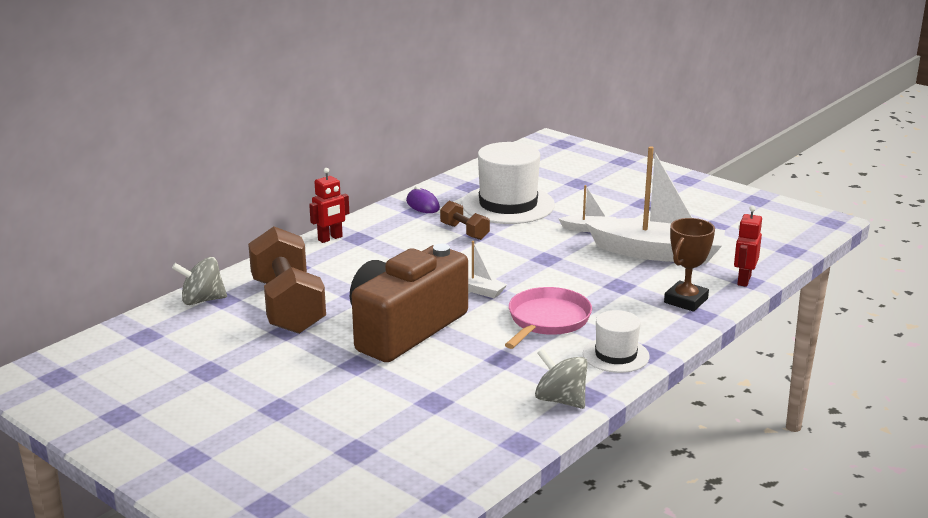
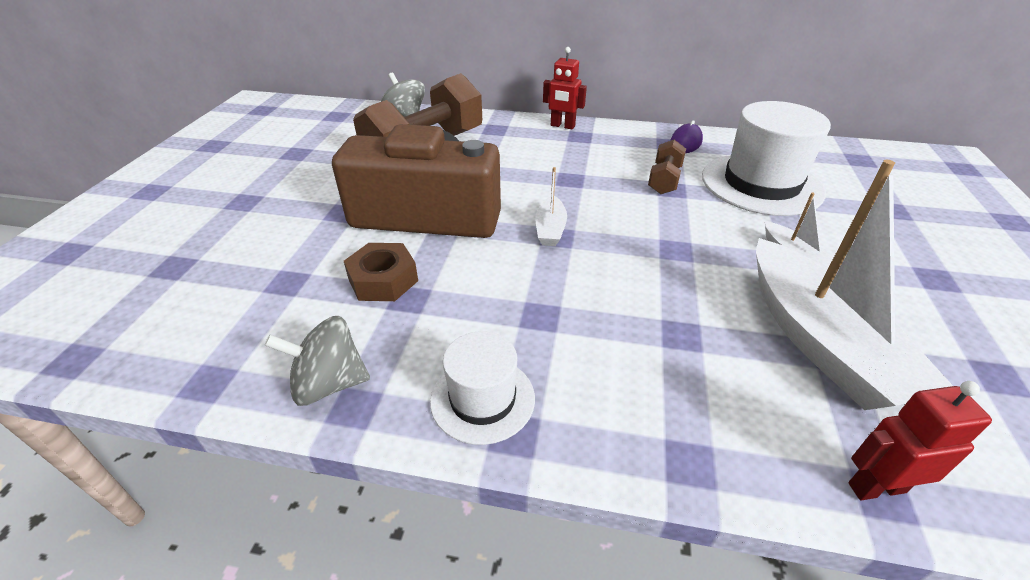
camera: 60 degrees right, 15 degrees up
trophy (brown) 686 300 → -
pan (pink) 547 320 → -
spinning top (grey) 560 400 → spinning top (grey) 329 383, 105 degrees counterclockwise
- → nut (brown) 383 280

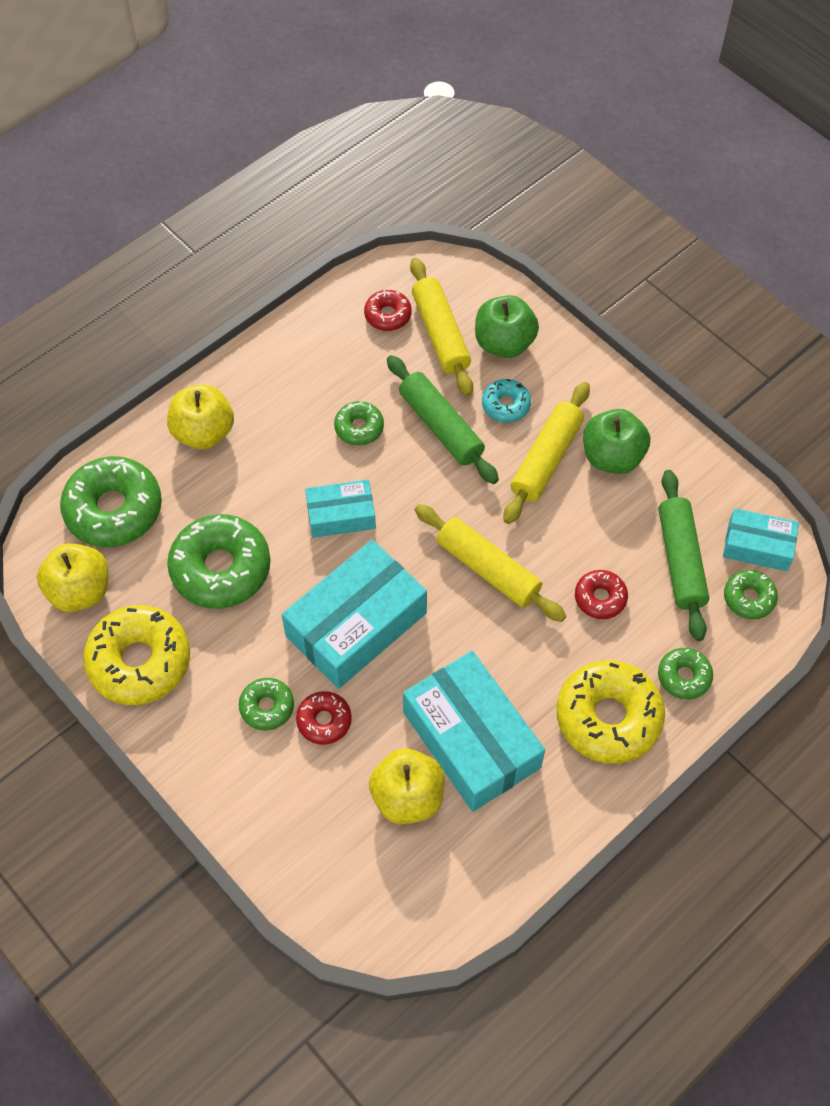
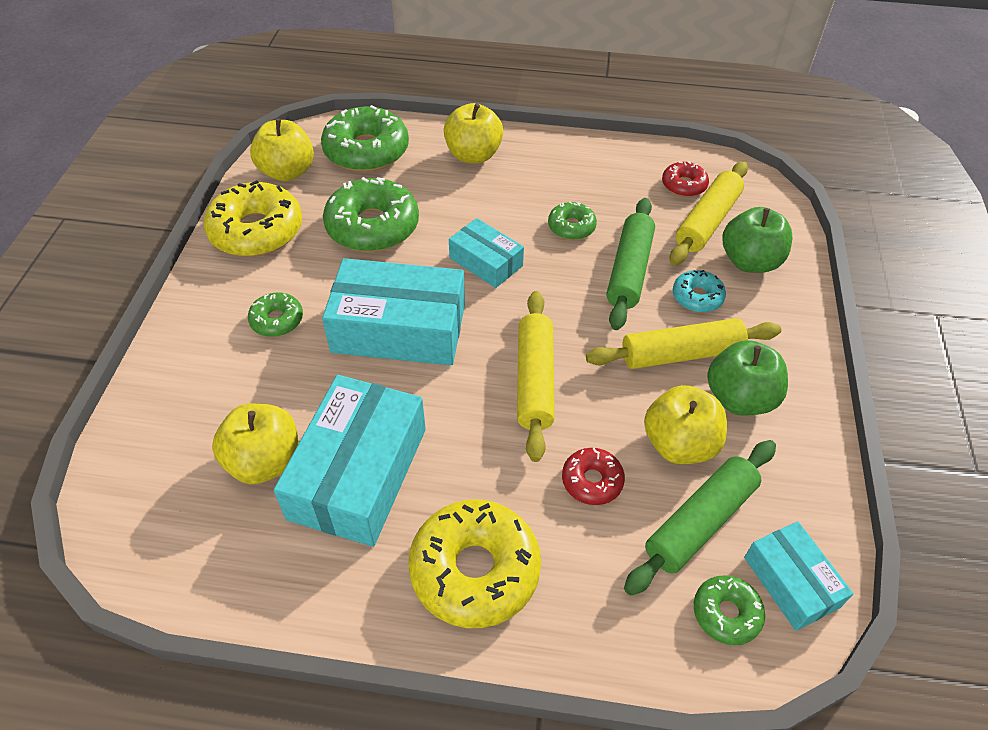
camera: 50 degrees right, 10 degrees down
donut (green) 684 677 → -
donut (red) 324 721 → -
- → apple (yellow) 679 444

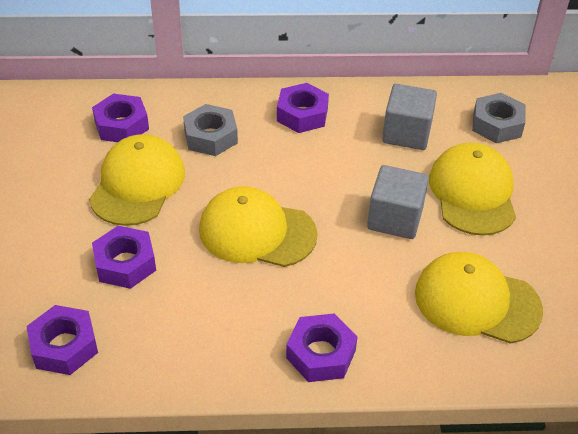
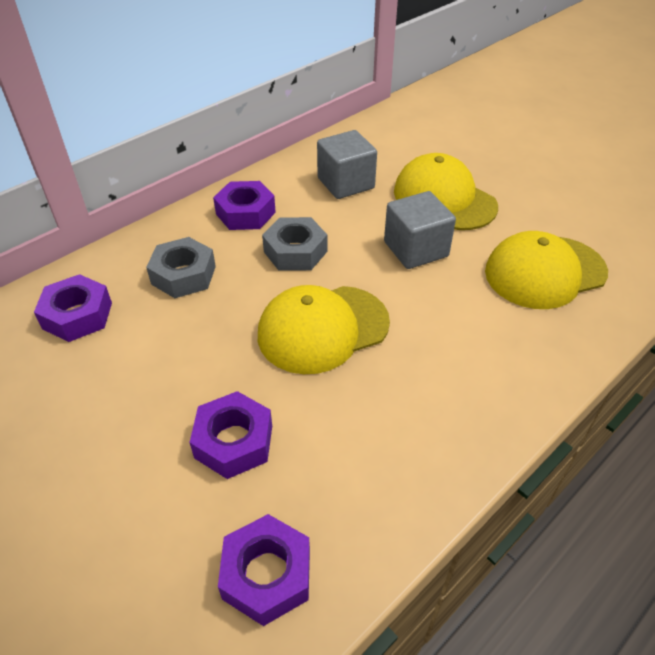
camera: 40 degrees left, 0 degrees up
nut (grey) 496 124 → nut (grey) 295 251, move
cap (yellow) 137 184 → -
nut (purple) 321 354 → -

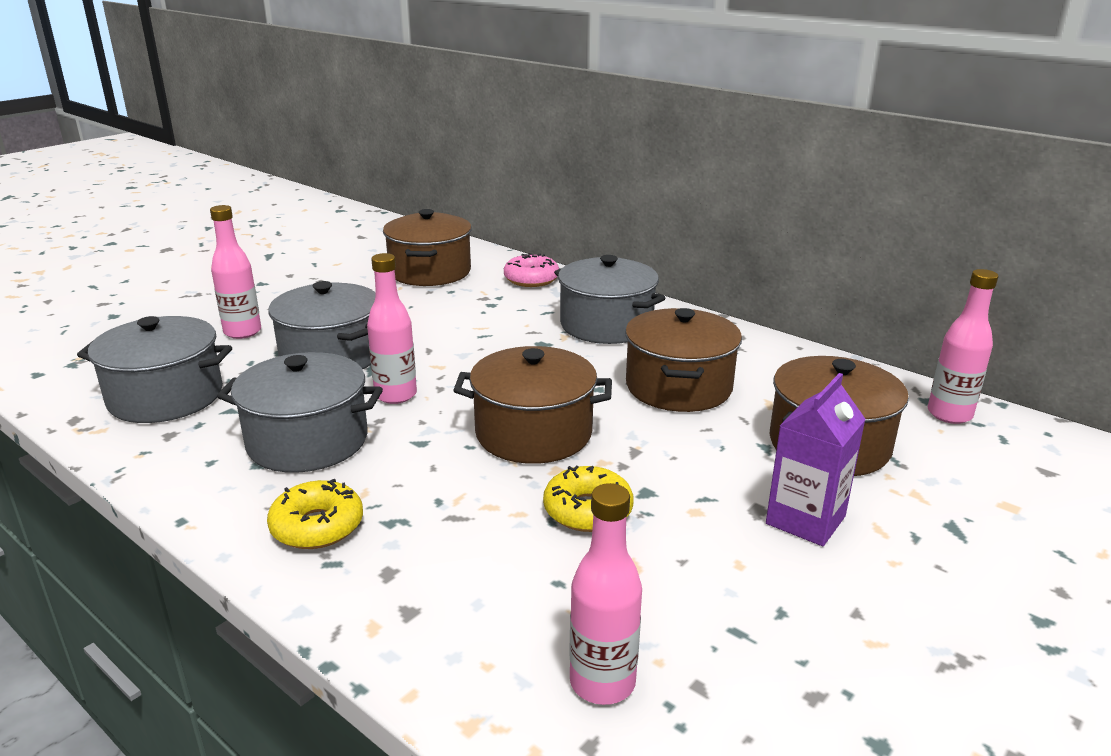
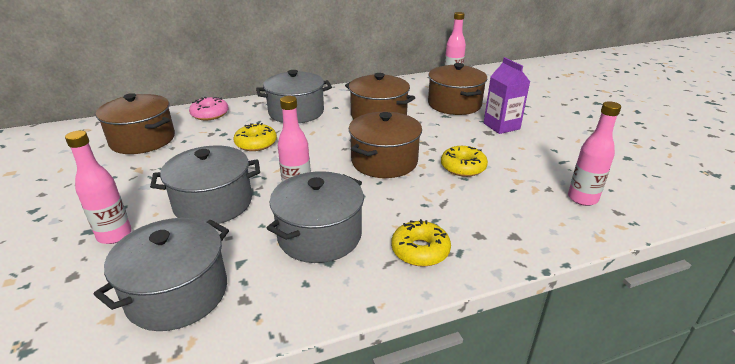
camera: 60 degrees left, 5 degrees up
- → donut (yellow) 256 143

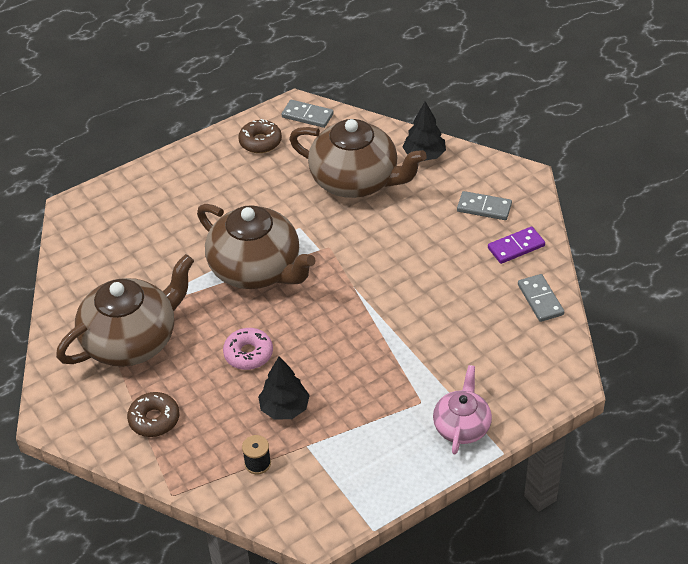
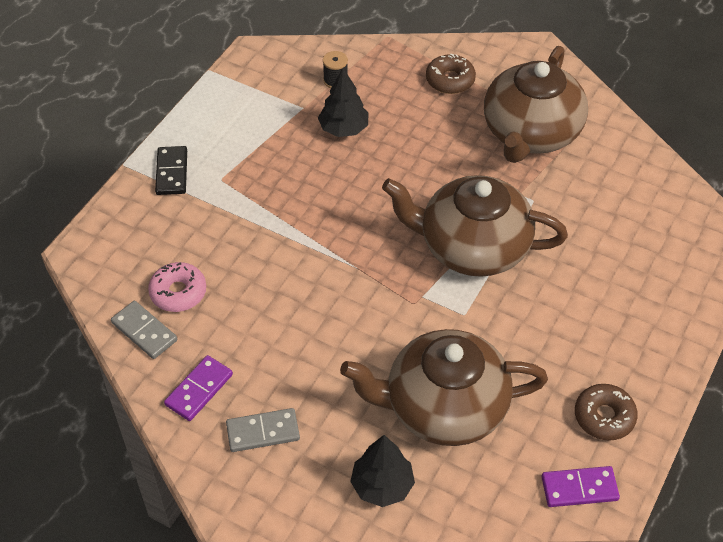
camera: 150 degrees right, 5 degrees up
domino (grey) 307 115 → domino (purple) 579 488
donut (pink) 248 354 → donut (pink) 178 292, move
teapot (pink) 462 426 → domino (black) 171 172

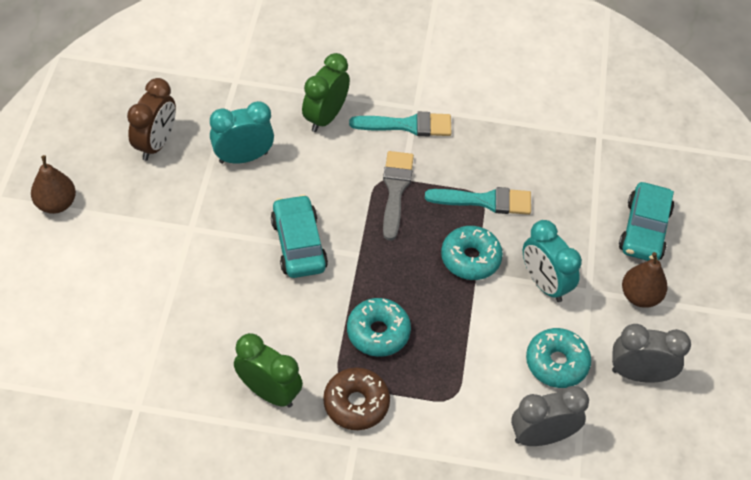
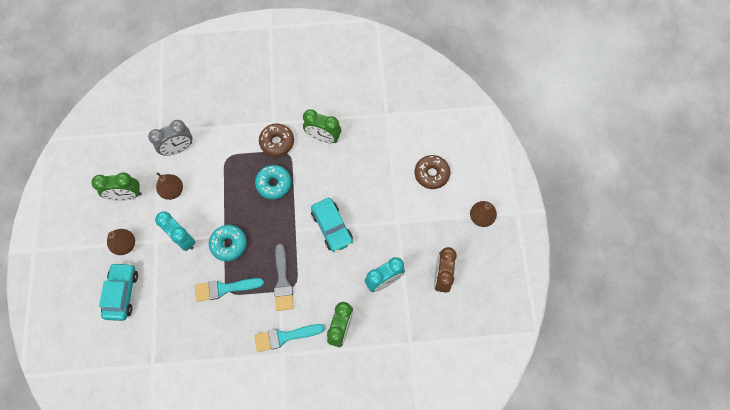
camera: 170 degrees right, 15 degrees up
clock (grey) 639 374 → clock (green) 126 195
donut (turquoise) 556 363 → pear (brown) 173 190
- → donut (brown) 431 174

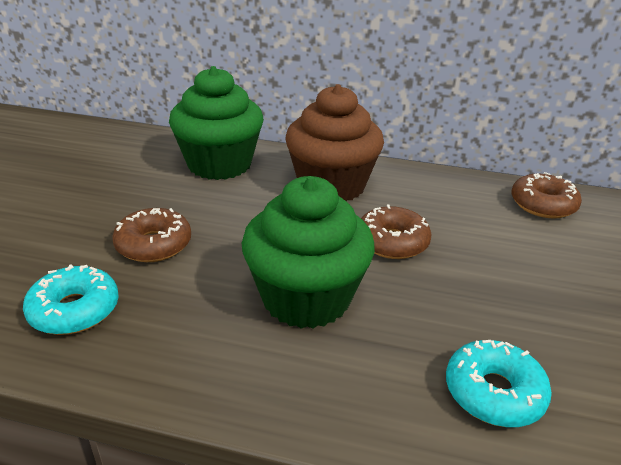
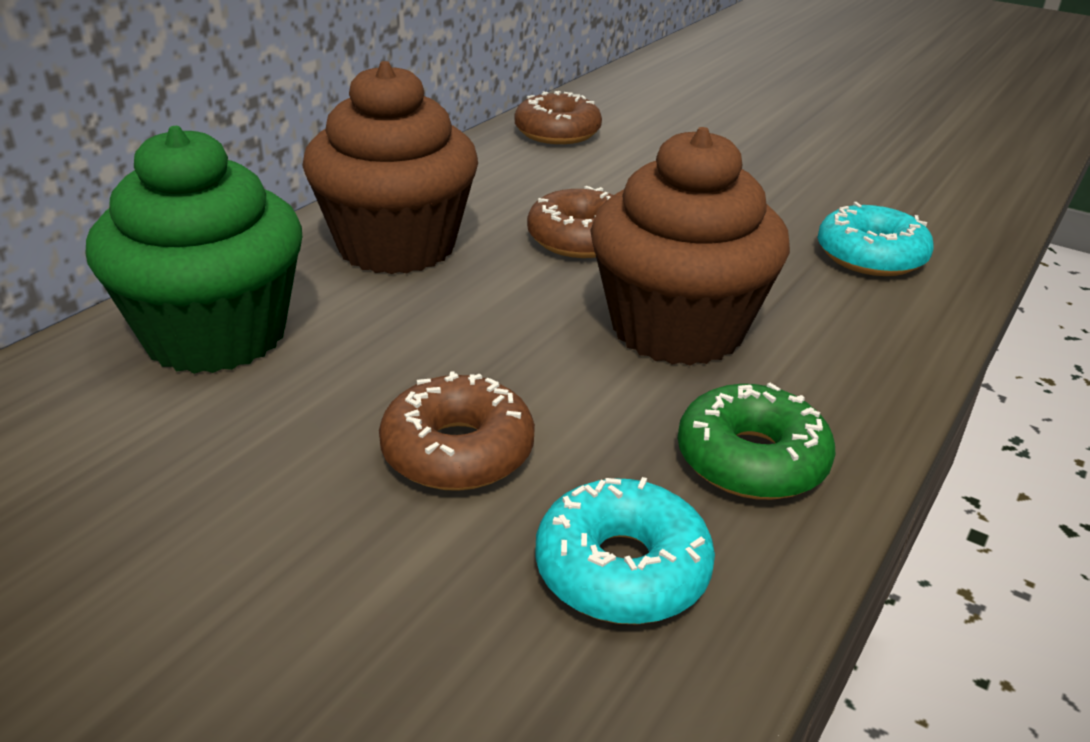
camera: 70 degrees left, 0 degrees up
cupcake (green) 306 298 → cupcake (brown) 677 329
- → donut (green) 751 460

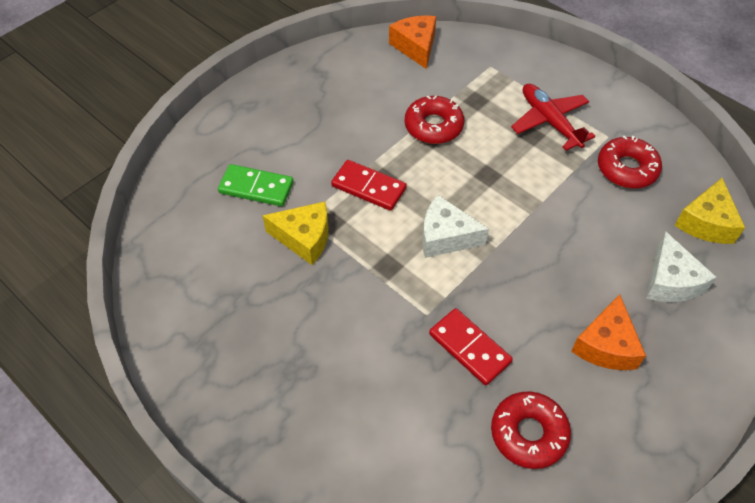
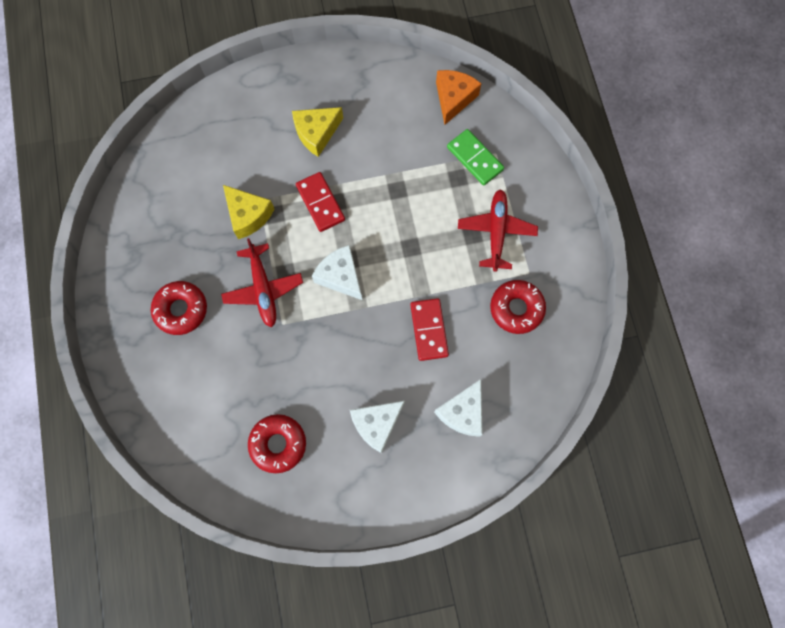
camera: 35 degrees right, 20 degrees up
donut (red) 433 126 → donut (red) 181 309, move
domino (green) 256 188 → domino (green) 474 158, move
cheese (yellow) 706 222 → cheese (yellow) 316 133, move
cheese (orange) 606 345 → cheese (white) 376 424
domino (red) 469 348 → domino (red) 429 330, move
- → plane (red) 263 289

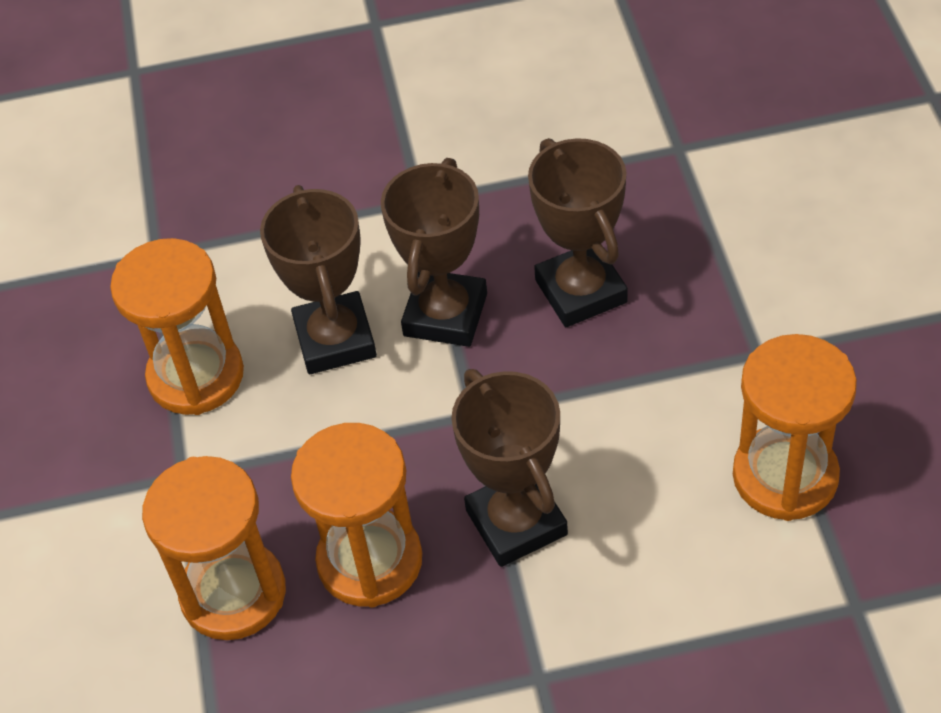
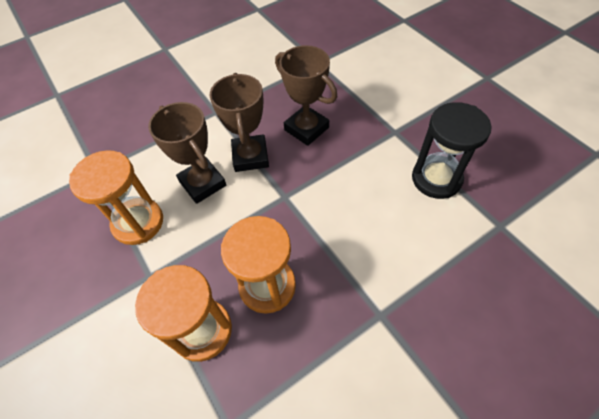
camera: 25 degrees left, 5 degrees up
hourglass (orange) 785 476 → hourglass (black) 436 179
trophy (brown) 516 522 → -

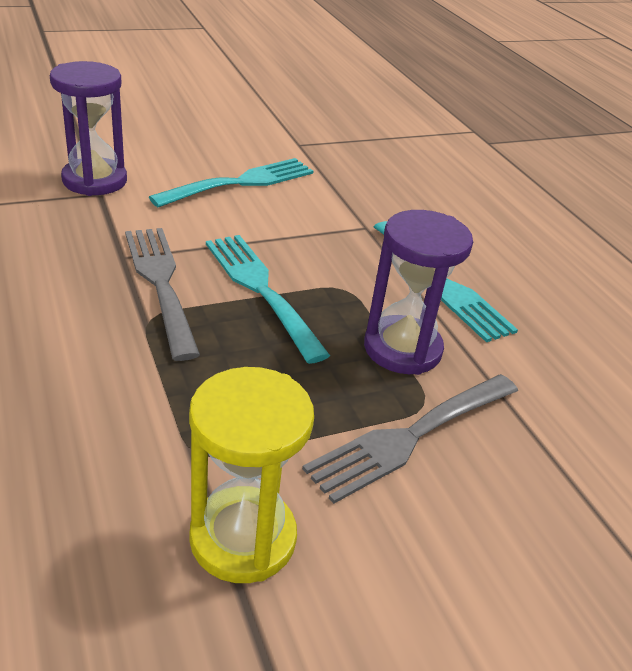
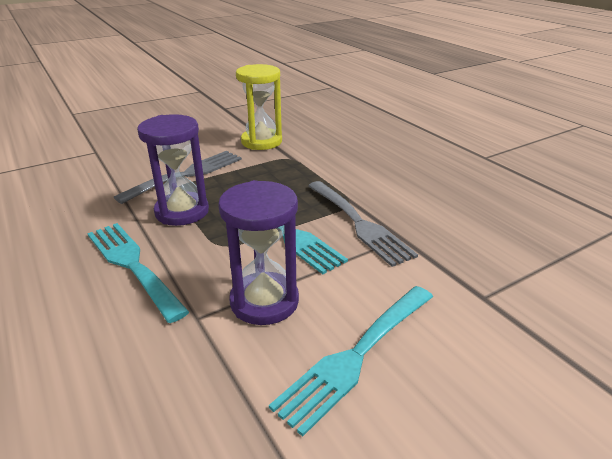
camera: 175 degrees right, 5 degrees down
hourglass (purple) 95 180 → hourglass (purple) 264 301, move

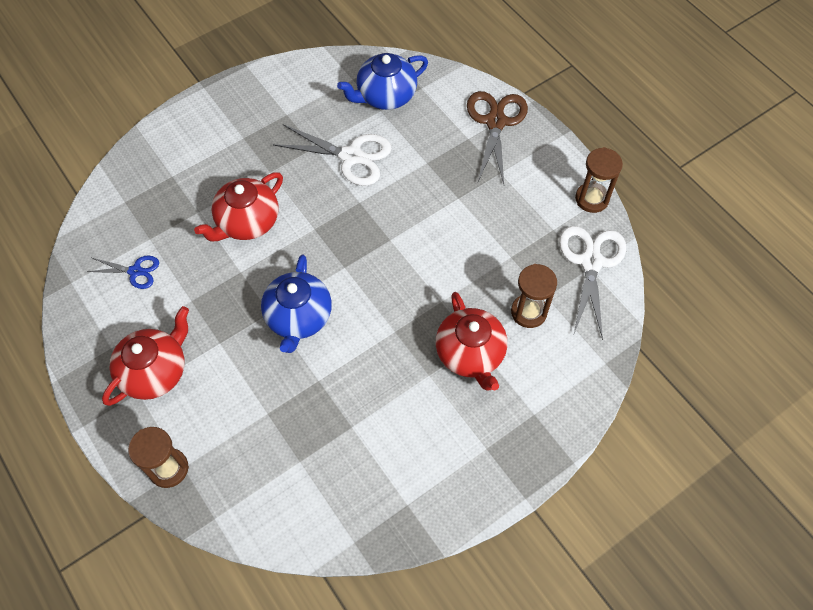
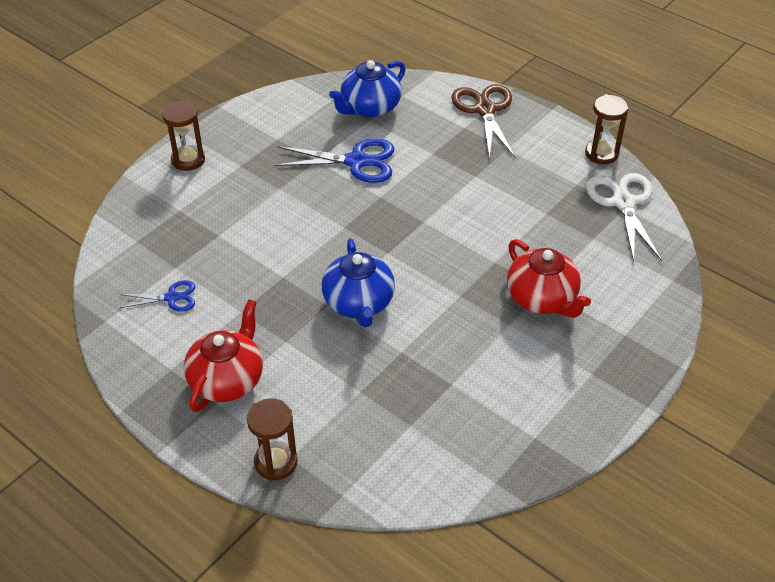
camera: 15 degrees left, 15 degrees down
scissors (white) 351 156 → scissors (blue) 356 161
teapot (red) 247 222 → -
hourglass (brown) 528 312 → hourglass (brown) 188 160, move

